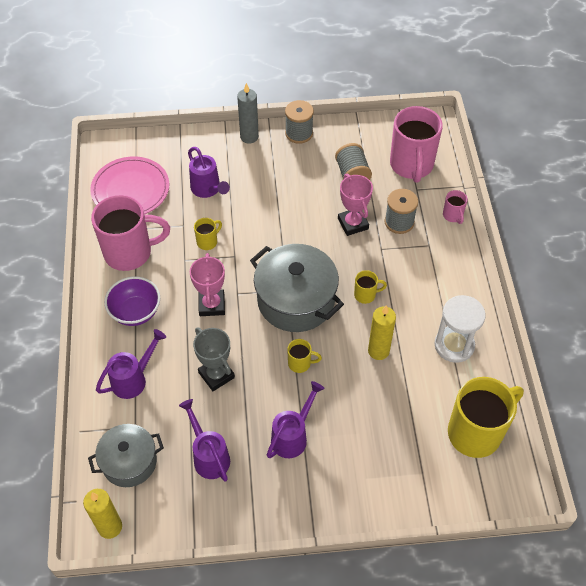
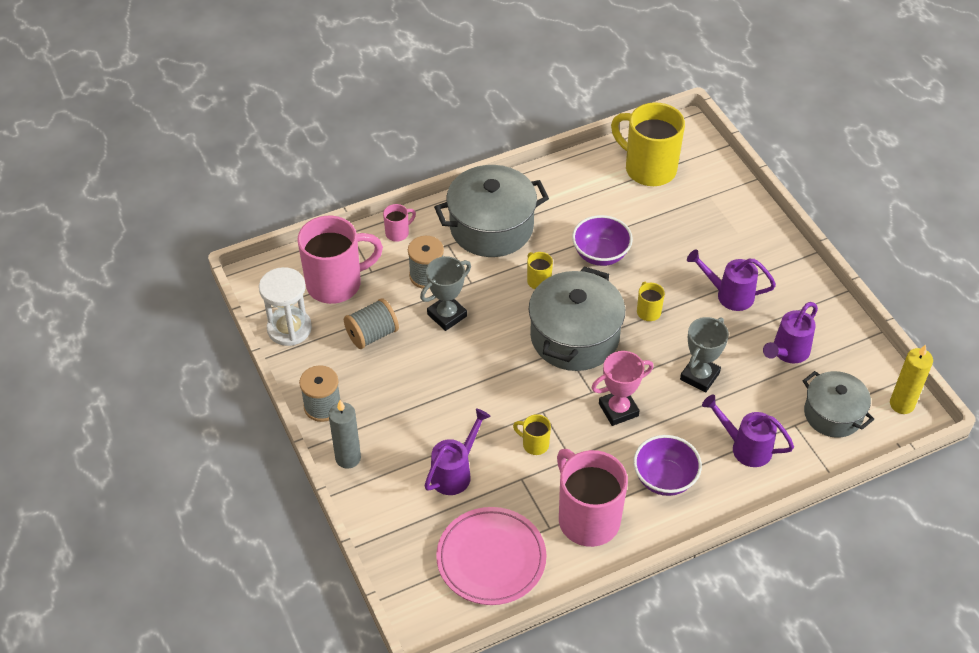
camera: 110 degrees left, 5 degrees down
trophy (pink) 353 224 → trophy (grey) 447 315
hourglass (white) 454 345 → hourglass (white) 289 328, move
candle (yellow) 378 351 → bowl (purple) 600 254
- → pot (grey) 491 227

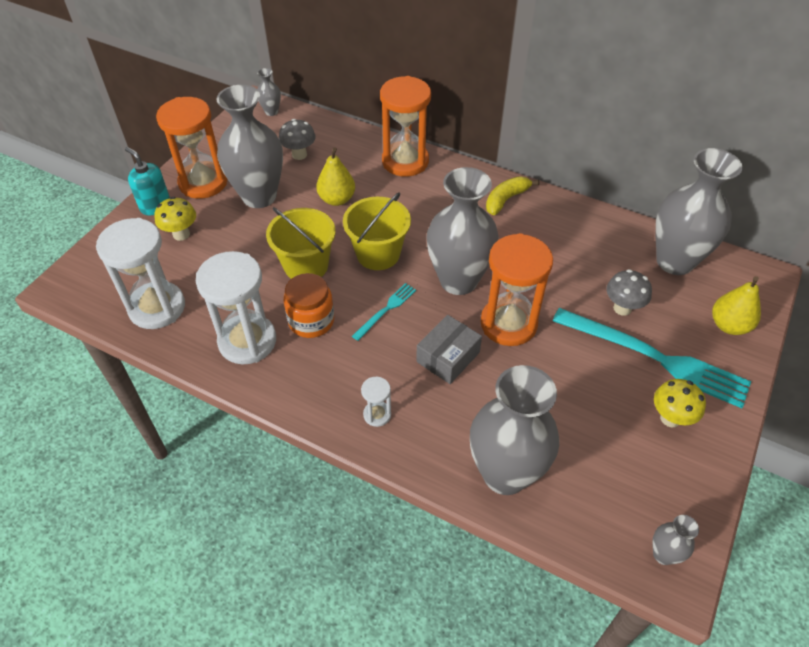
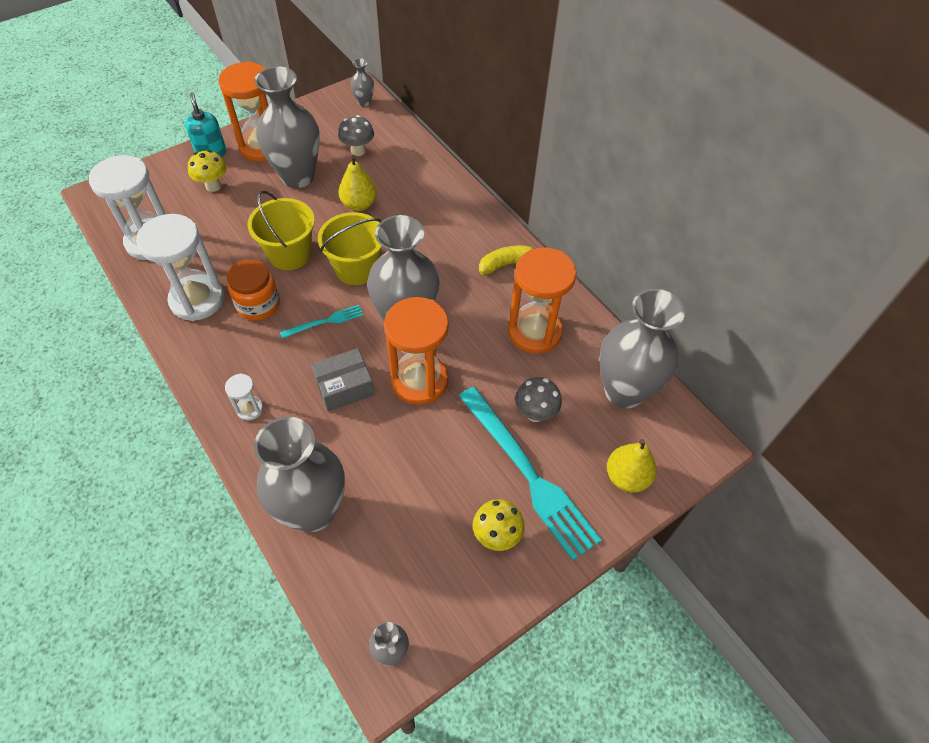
camera: 25 degrees right, 5 degrees up
hourglass (orange) 405 161 → hourglass (orange) 534 332, move

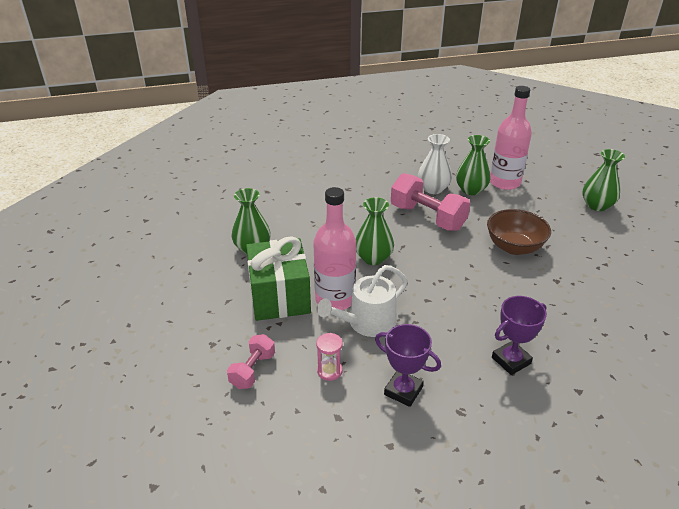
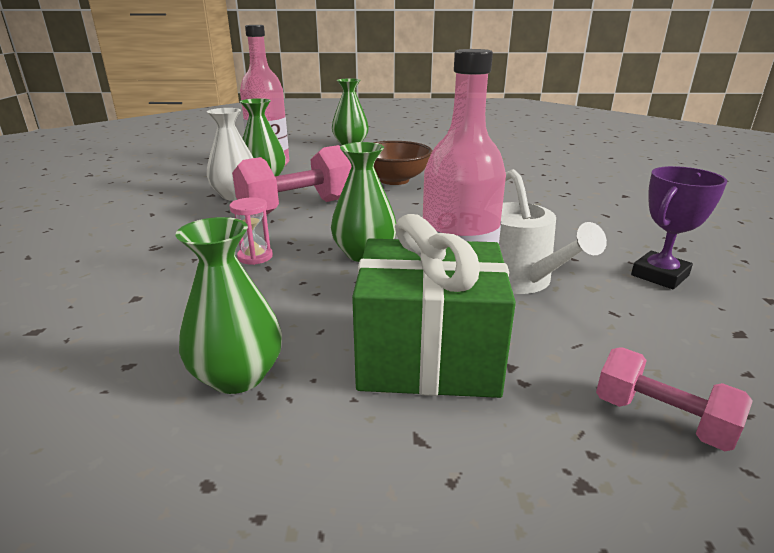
camera: 75 degrees left, 10 degrees down
trophy (purple) 511 360 → -
hourglass (pink) 329 371 → hourglass (pink) 255 257, move

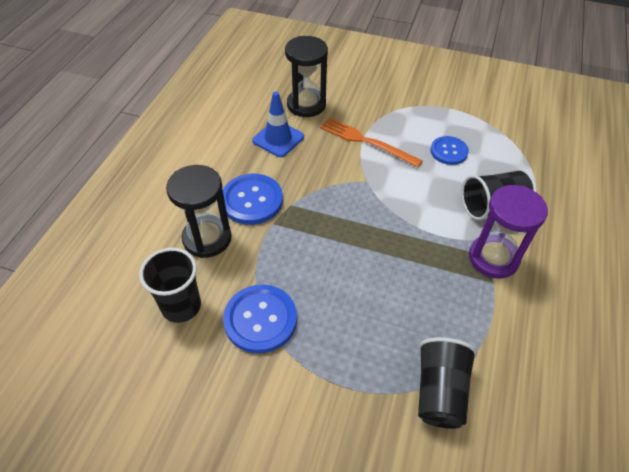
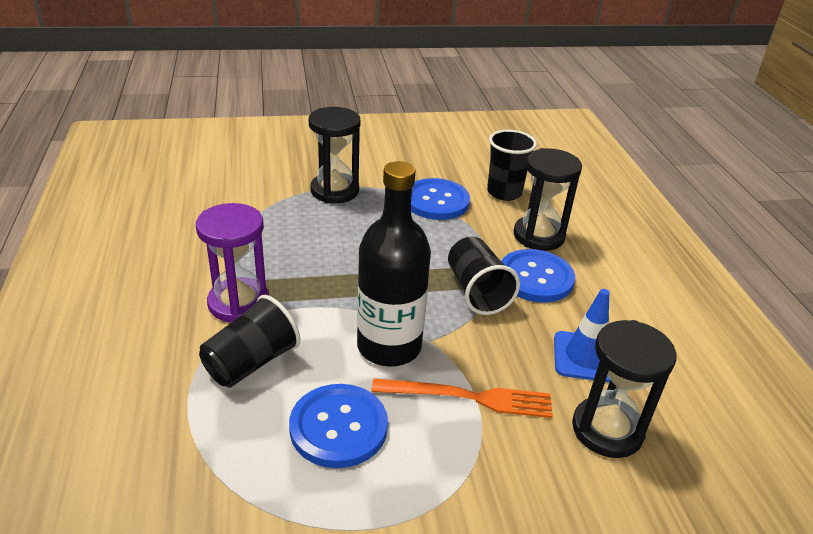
camera: 150 degrees right, 15 degrees down
button (blue) 449 151 → button (blue) 338 427, x1.53
cup (black) 439 391 → cup (black) 477 291, move
- → hourglass (black) 335 191
- → bottle (black) 389 346

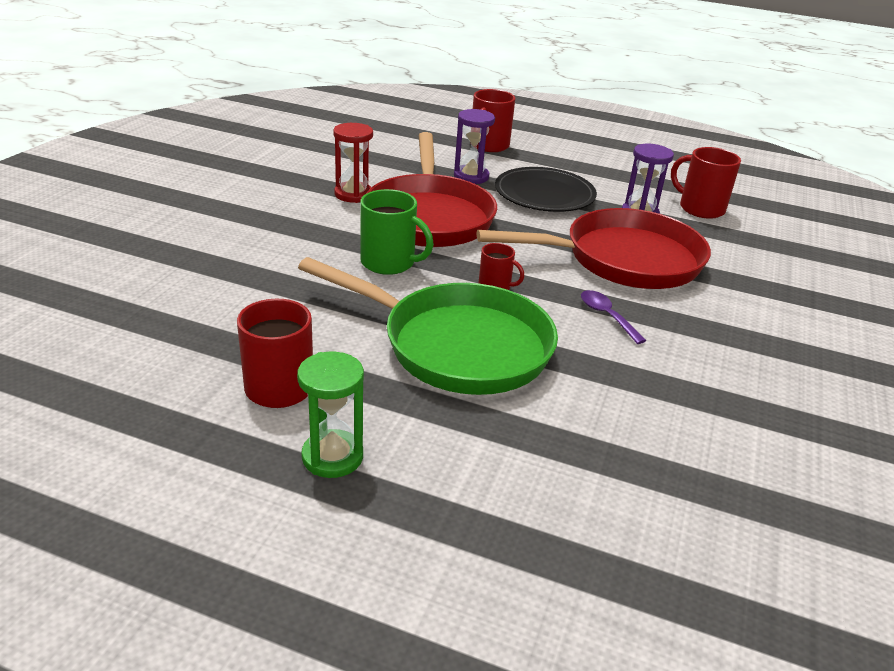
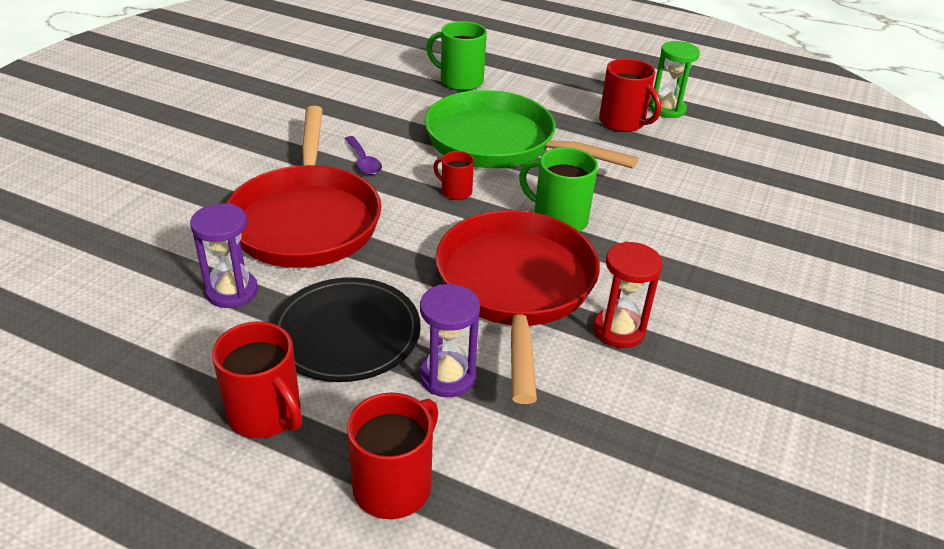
camera: 175 degrees left, 5 degrees up
mug (red) 700 208 → mug (red) 266 414, move
pan (red) 623 260 → pan (red) 306 219, 90 degrees counterclockwise
hourglass (green) 332 456 → hourglass (green) 667 109, move
- → mug (green) 460 81

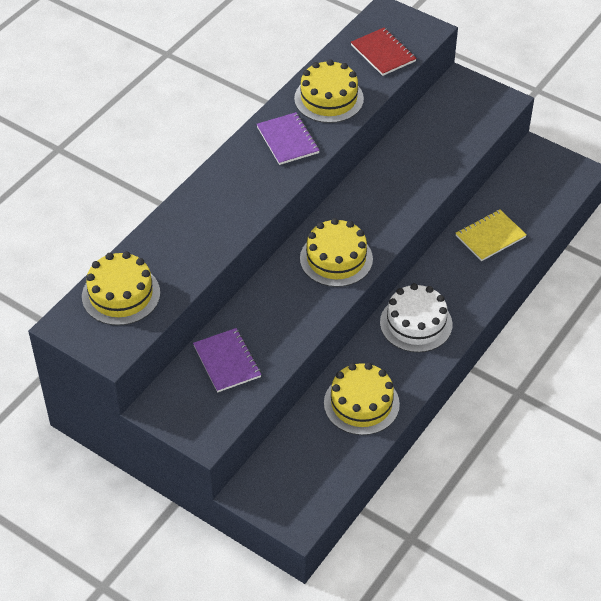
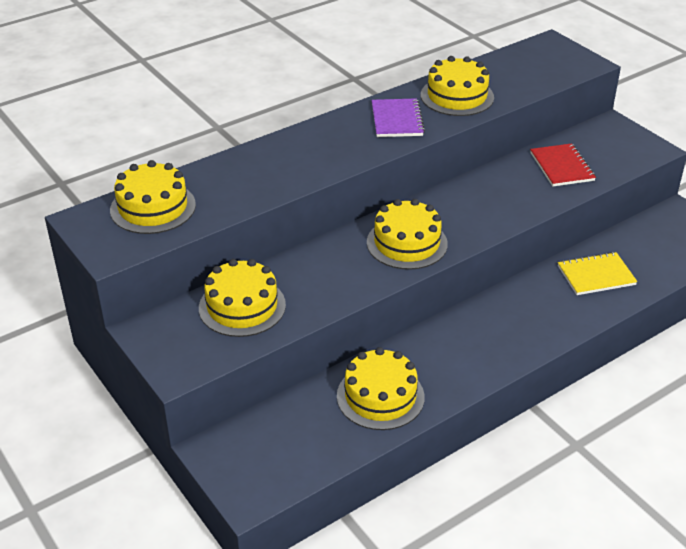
camera: 20 degrees right, 10 degrees down
notebook (red) 383 53 → notebook (red) 562 167, move
cake (white) 416 323 → -
notebook (purple) 227 361 → cake (yellow) 242 306

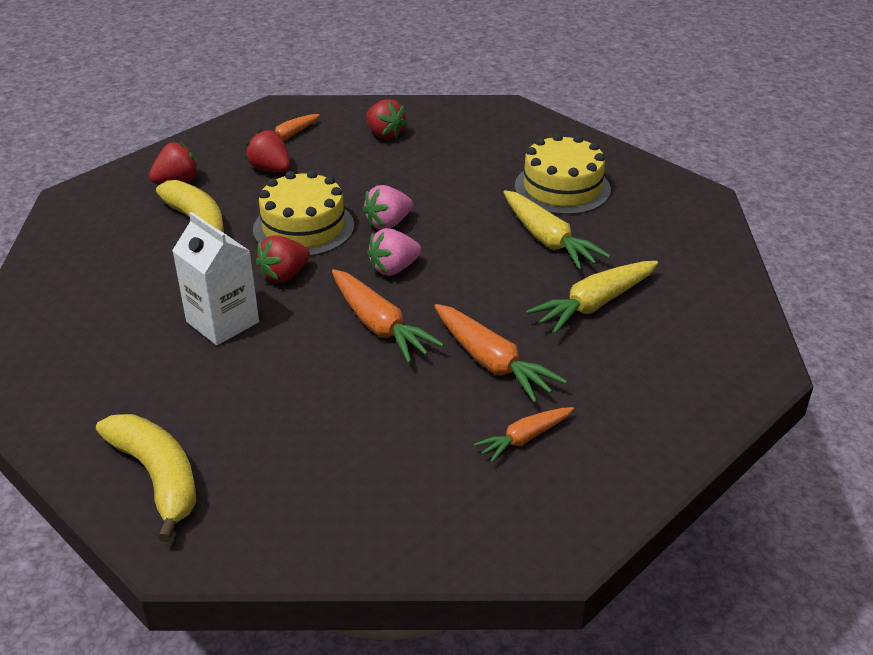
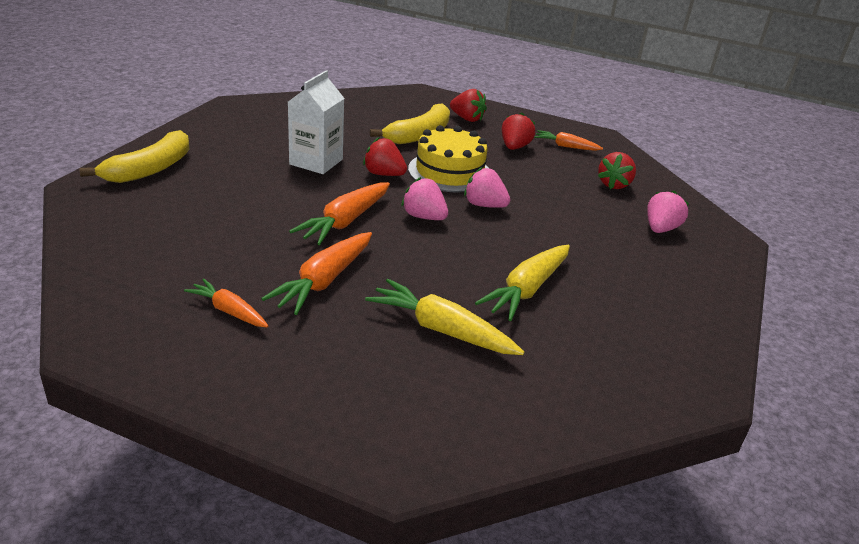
camera: 65 degrees right, 5 degrees down
cake (yellow) 562 188 → -
- → strawberry (pink) 660 229

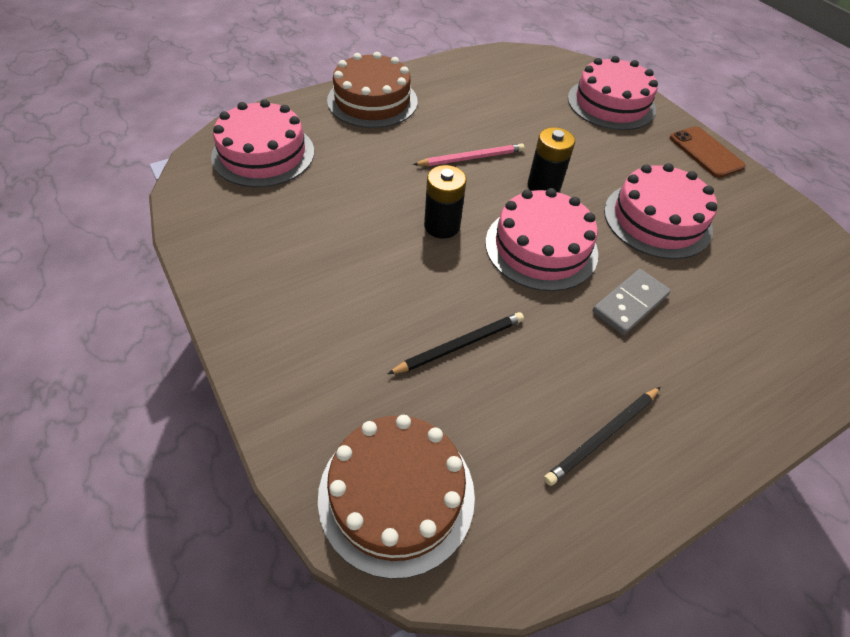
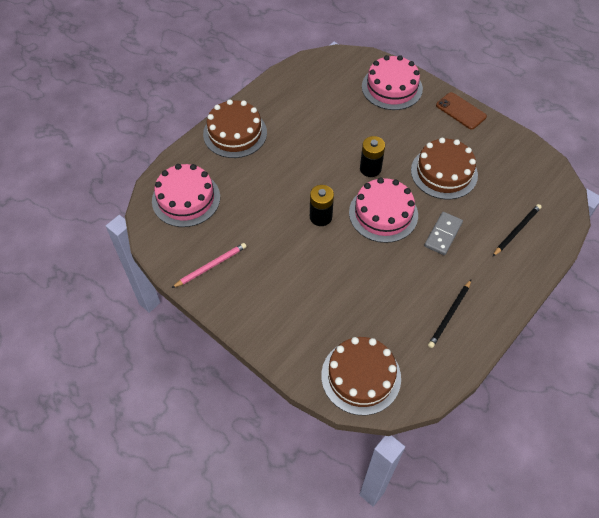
camera: 15 degrees left, 5 degrees up
pencil (pink) 471 158 → pencil (pink) 211 266, move
cake (pink) 657 219 → cake (brown) 444 172
pencil (black) 460 345 → pencil (black) 516 230, move

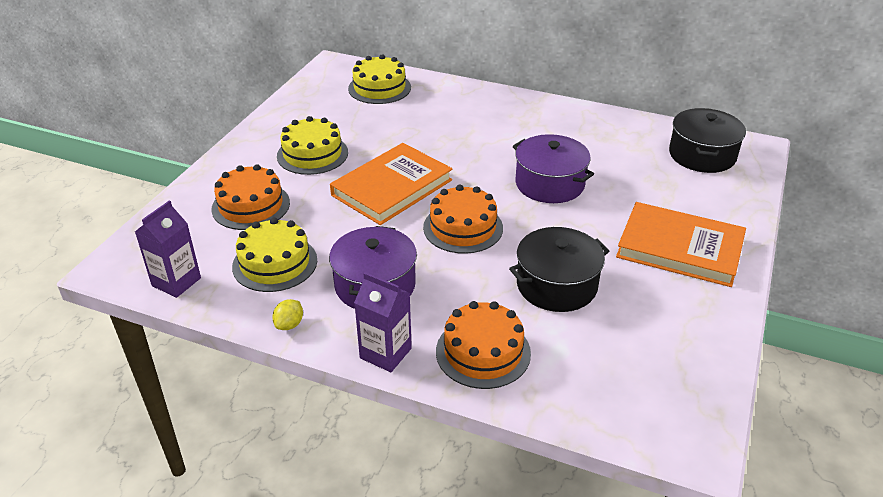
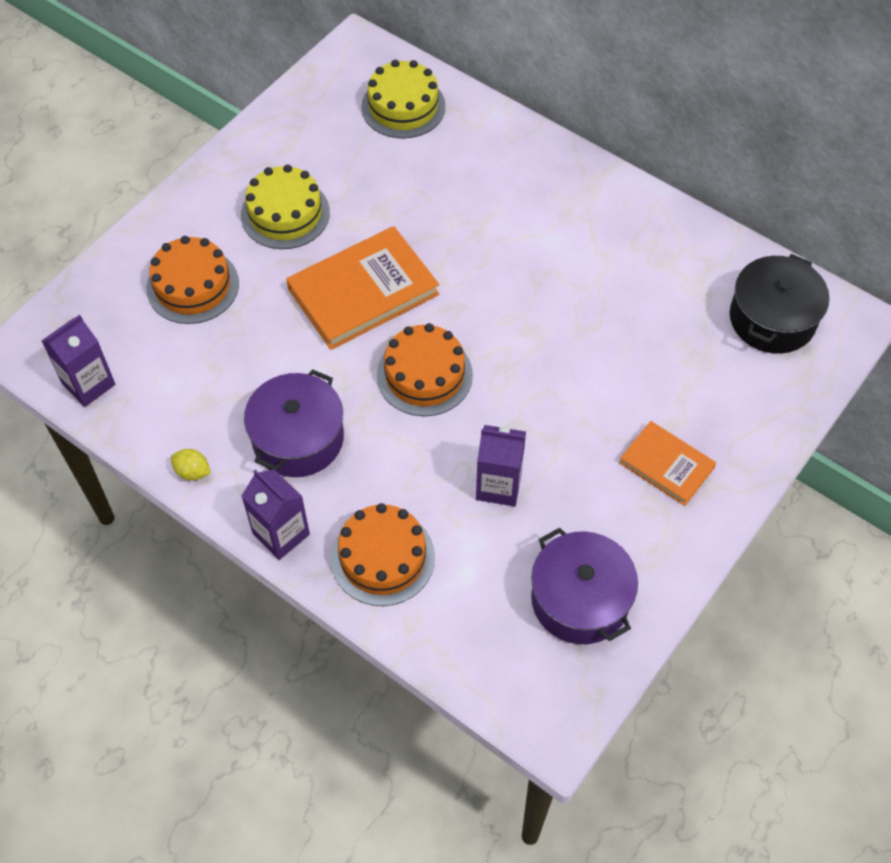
camera: 15 degrees right, 20 degrees up
pot (purple) 549 184 → pot (purple) 580 599, move
book (orange) 680 248 → book (orange) 666 465, x0.58
cake (yellow) 275 263 → -
pot (black) 556 285 → carton (purple) 498 486
lemon (yellow) 289 324 → lemon (yellow) 192 472, 75 degrees clockwise

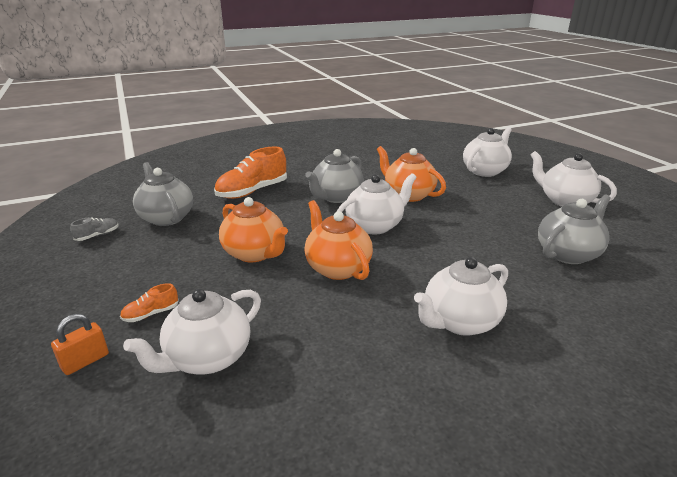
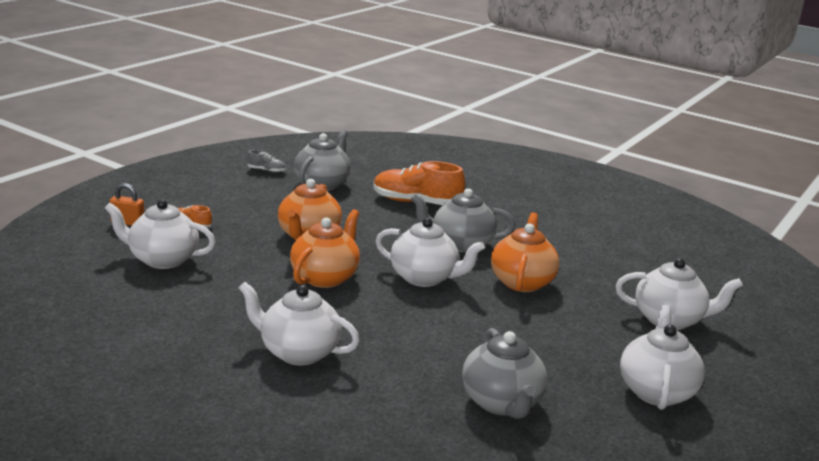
camera: 55 degrees right, 5 degrees down
teapot (grey) 568 253 → teapot (grey) 501 403, 60 degrees clockwise

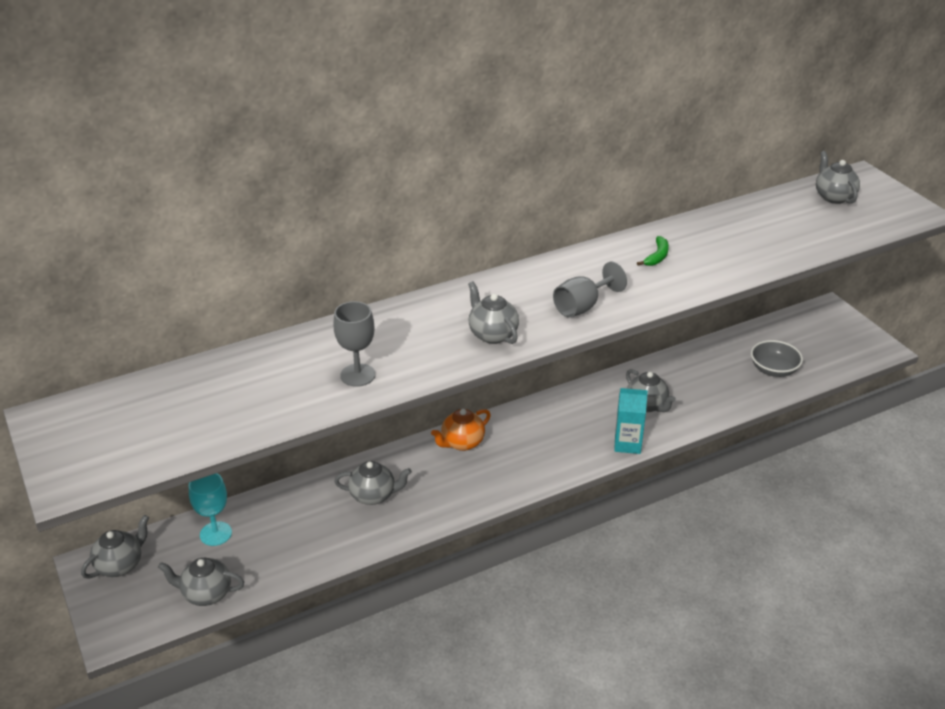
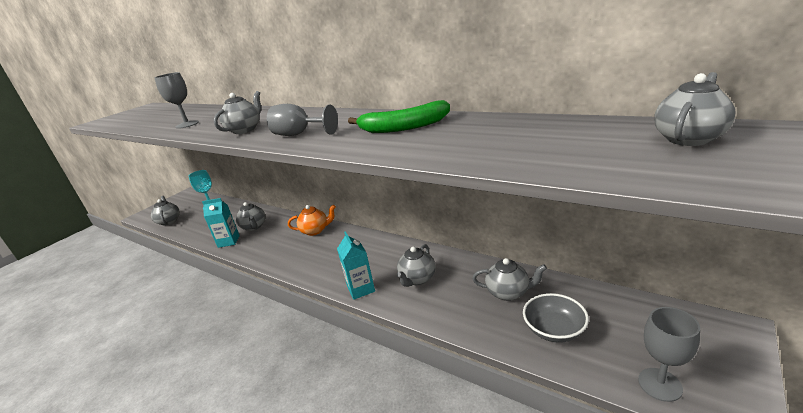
camera: 65 degrees right, 10 degrees down
banana (green) 657 256 → banana (green) 404 127, x1.87
teapot (orange) 462 443 → teapot (orange) 315 230, 150 degrees clockwise
teapot (grey) 120 565 → teapot (grey) 508 292, move
- → carton (turquoise) 228 241
- → goblet (grey) 660 384

